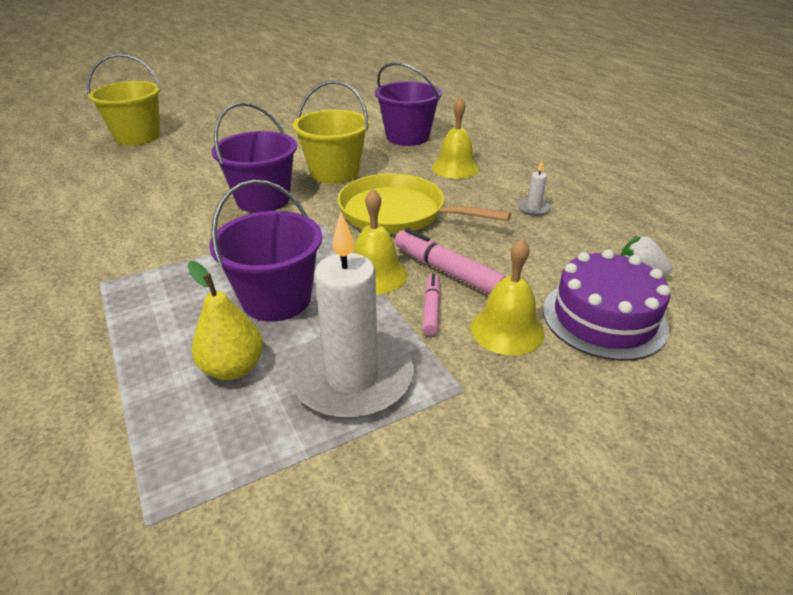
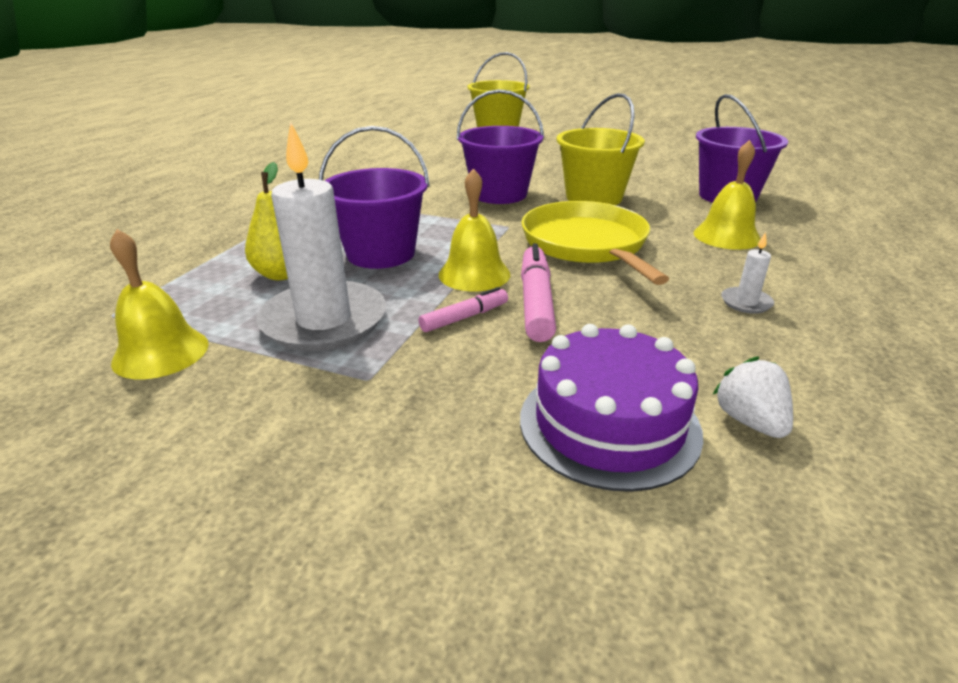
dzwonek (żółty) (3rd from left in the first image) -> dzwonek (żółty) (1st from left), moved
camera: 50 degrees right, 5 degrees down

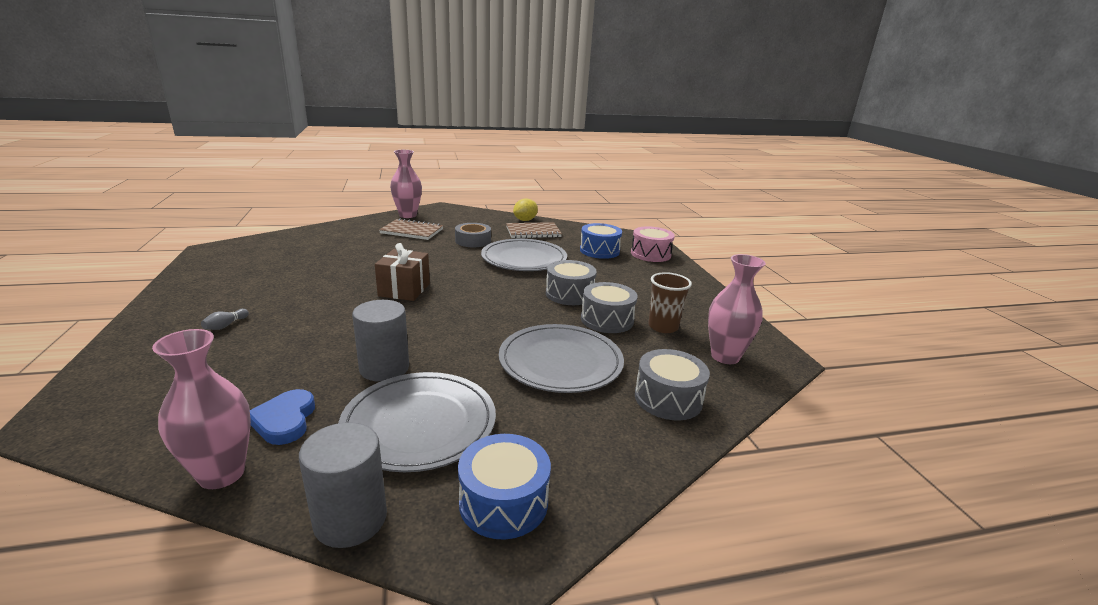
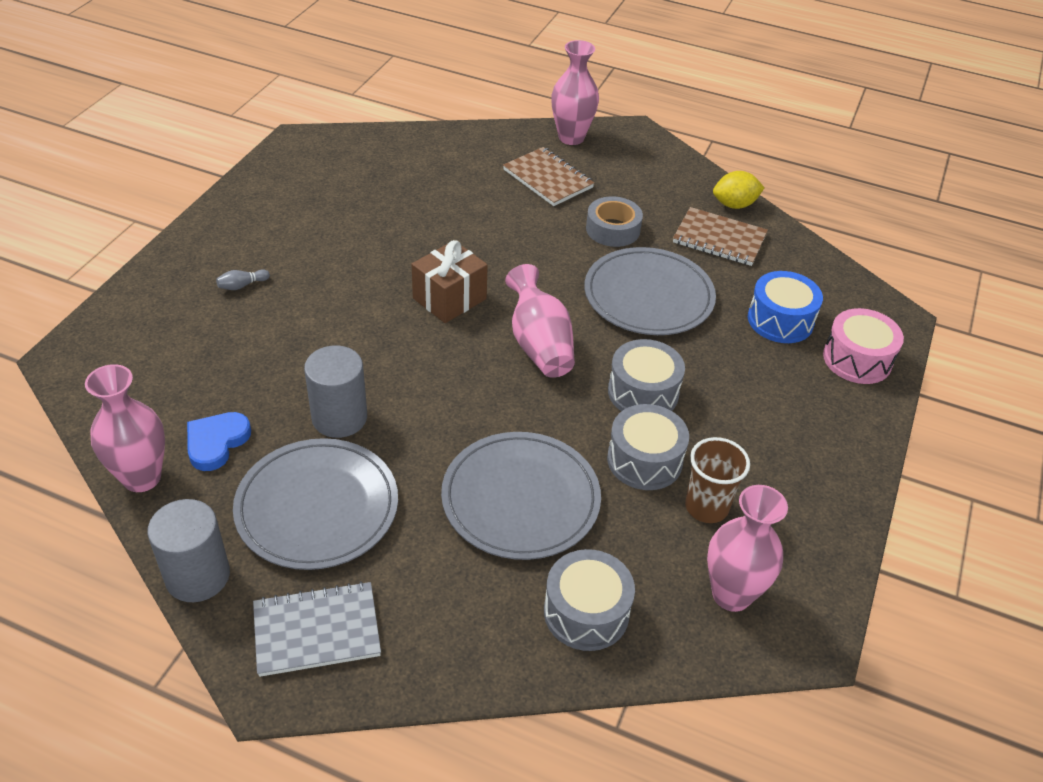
bęben (niebieski) (1st from left) -> zeszyt (szary)
none -> wazon (różowy) (2nd from left)
camera: 35 degrees right, 20 degrees up

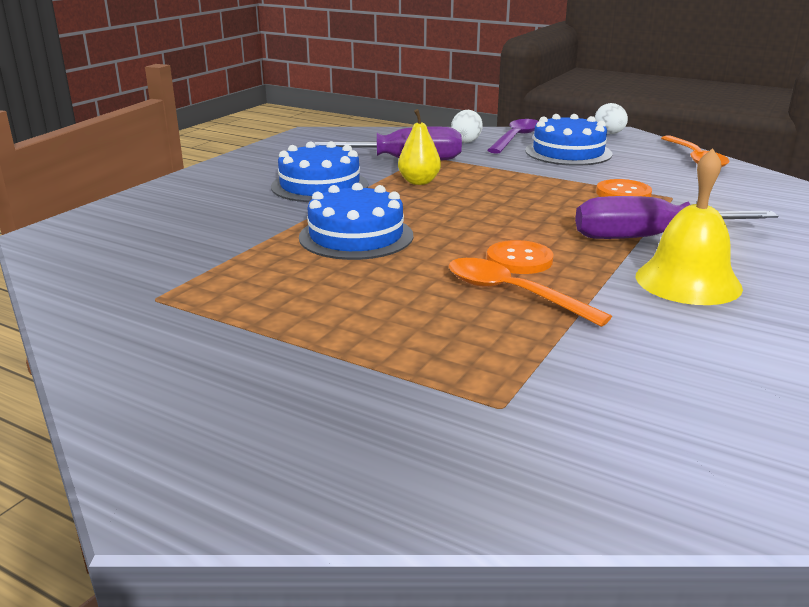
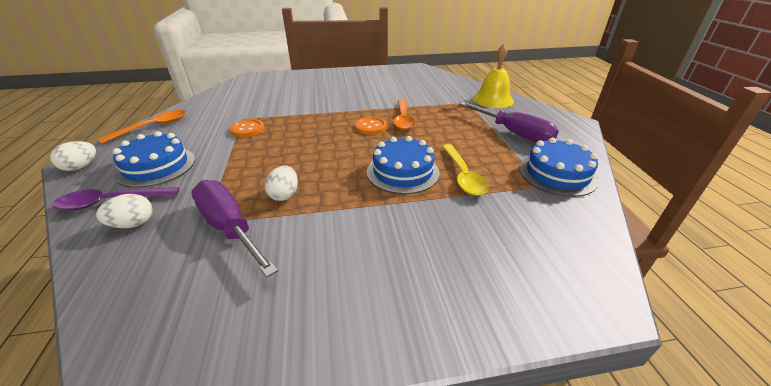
tort (niebieski) (1st from left in the first image) -> tort (niebieski) (3rd from left), moved
gruszka (żółty) -> jajko (biały) (3rd from left)
śrubokręt (fioletowy) (2nd from left), moved
dzwonek (żółty), moved
none -> łyżka (żółty)
camera: 130 degrees left, 10 degrees up

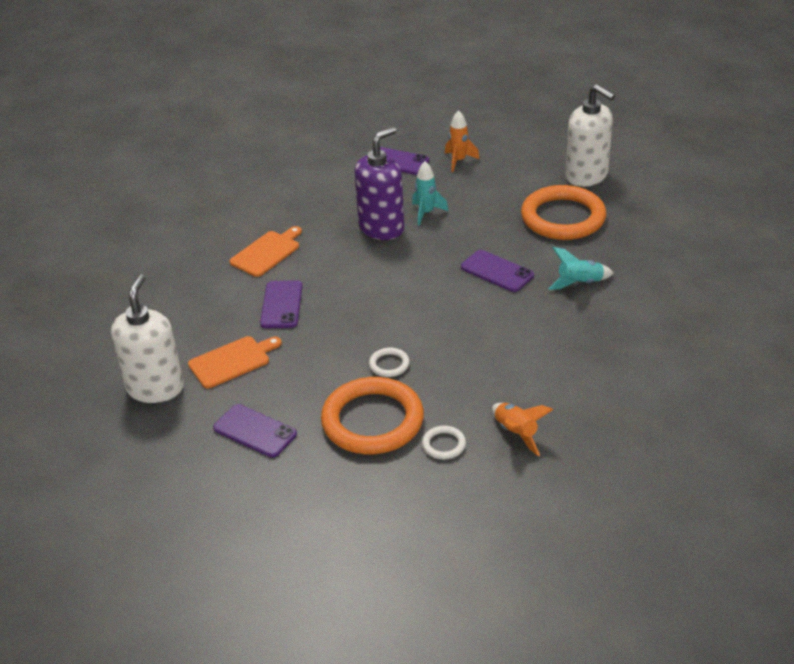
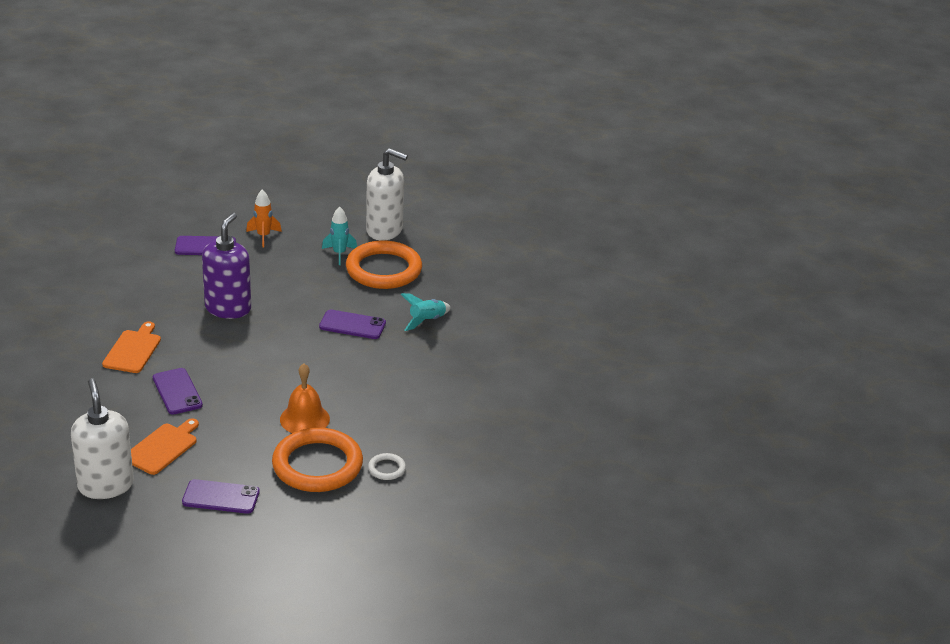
pierścień (biały) (1st from left) -> dzwonek (pomarańczowy)
rakieta (turkusowy) (1st from left), moved
rakieta (pomarańczowy) (2nd from left) -> none
camera: 30 degrees left, 5 degrees down

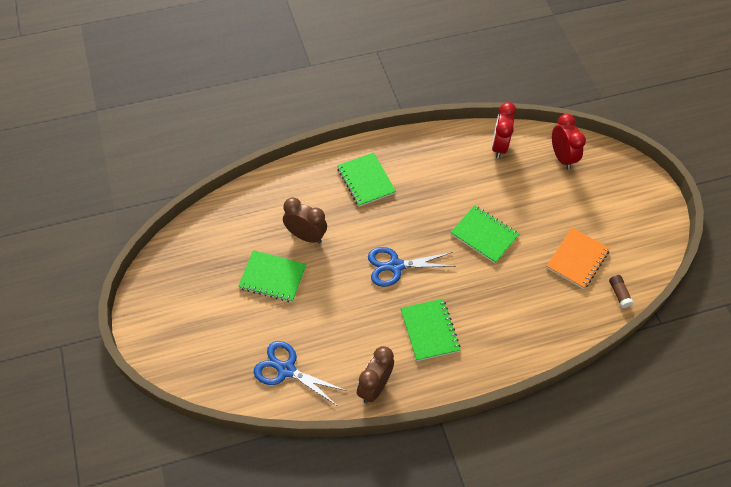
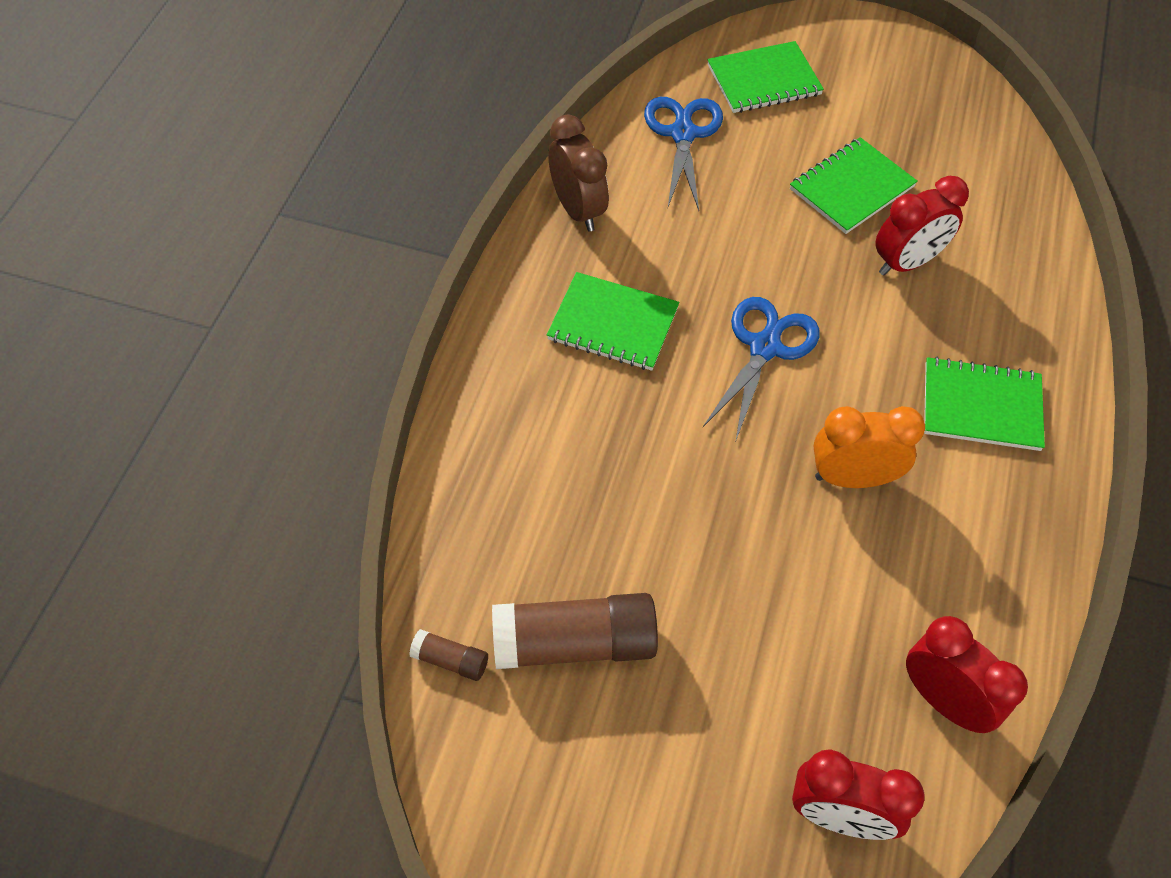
nożyczki (niebieski) (1st from left), 60 degrees counterclockwise
budzik (brązowy) (1st from left) -> budzik (czerwony) (2nd from left)
zeszyt (zielony) (4th from left in the first image) -> zeszyt (zielony) (2nd from left), moved
zeszyt (pomarańczowy) -> klej w sztyfcie (brązowy) (2nd from left)
none -> budzik (pomarańczowy)
camera: 125 degrees right, 0 degrees up

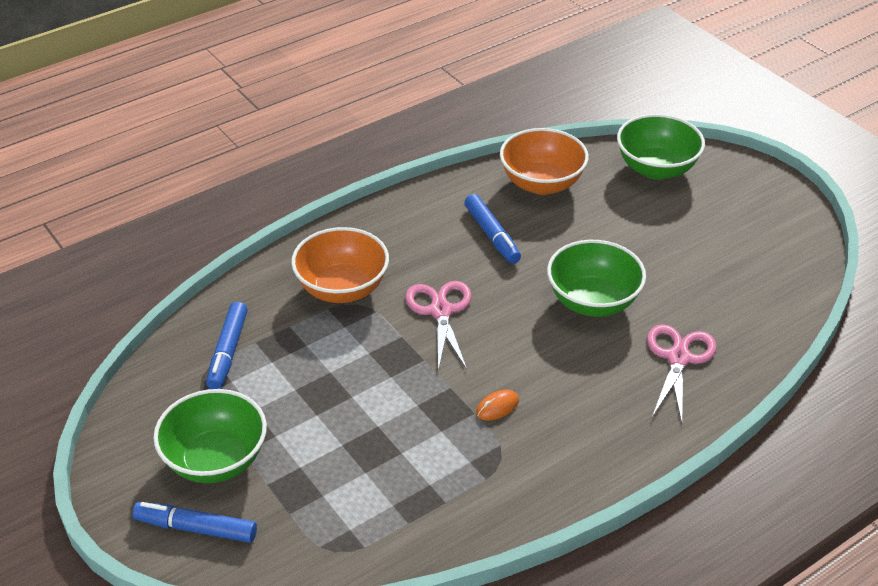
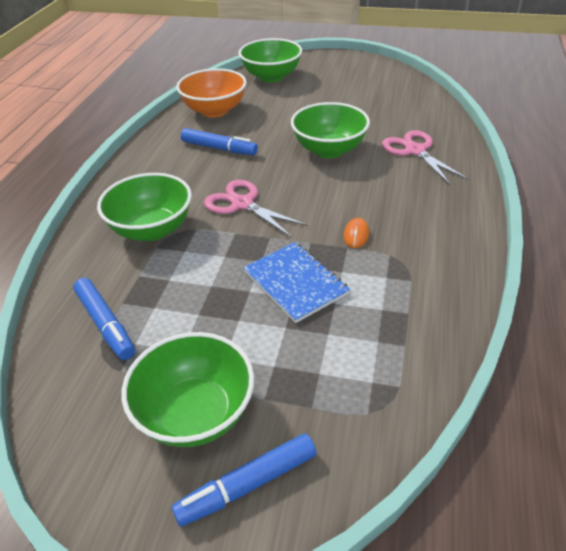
miska (pomarańczowy) (1st from left) -> miska (zielony) (1st from left)
none -> zeszyt (niebieski)
camera: 40 degrees left, 0 degrees up

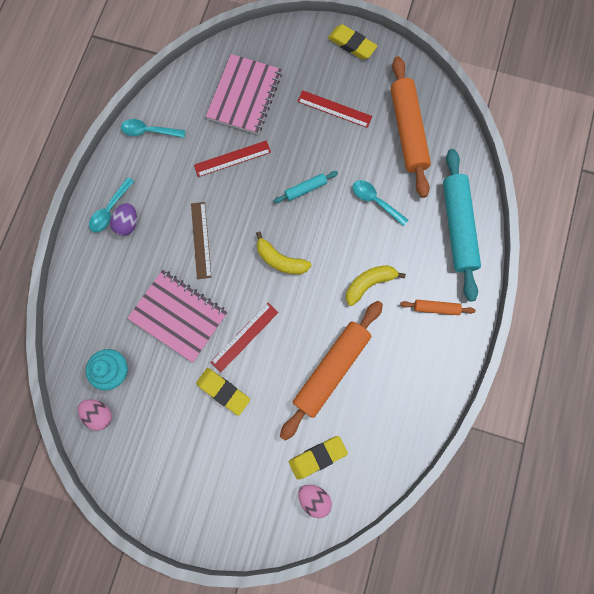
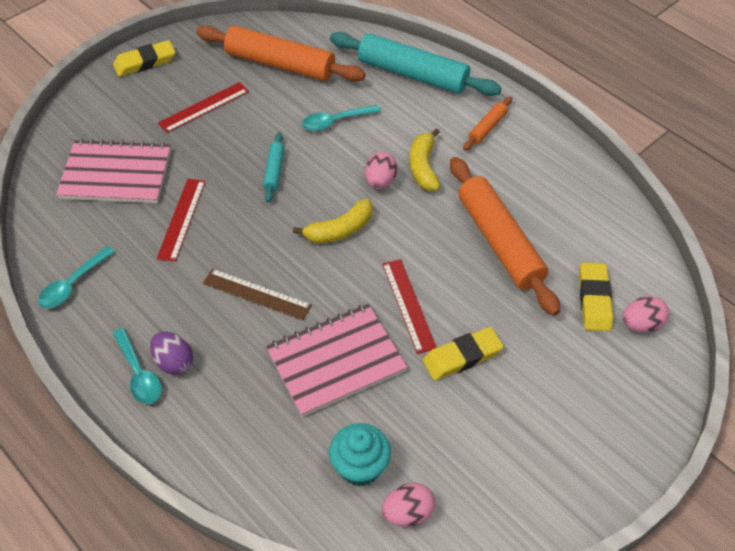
zeszyt (różowy) (2nd from left in the first image) -> zeszyt (różowy) (1st from left), 45 degrees counterclockwise
none -> jajko (różowy) (1st from left)
camera: 60 degrees left, 25 degrees down

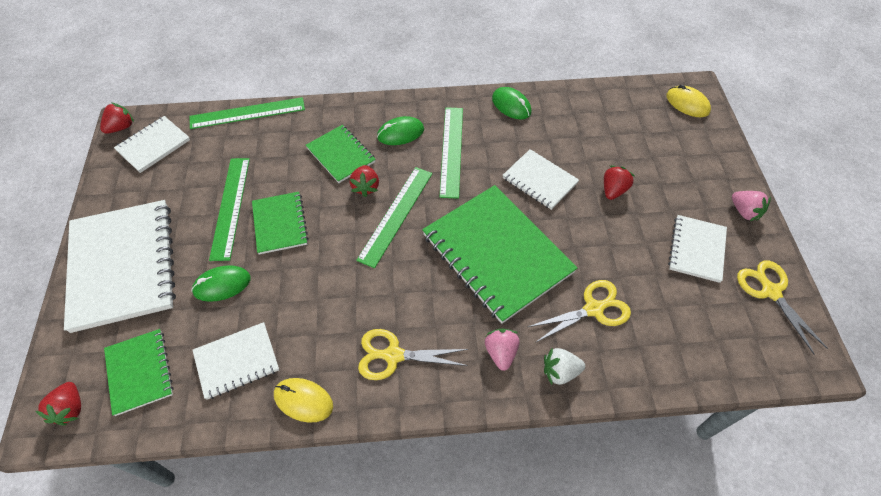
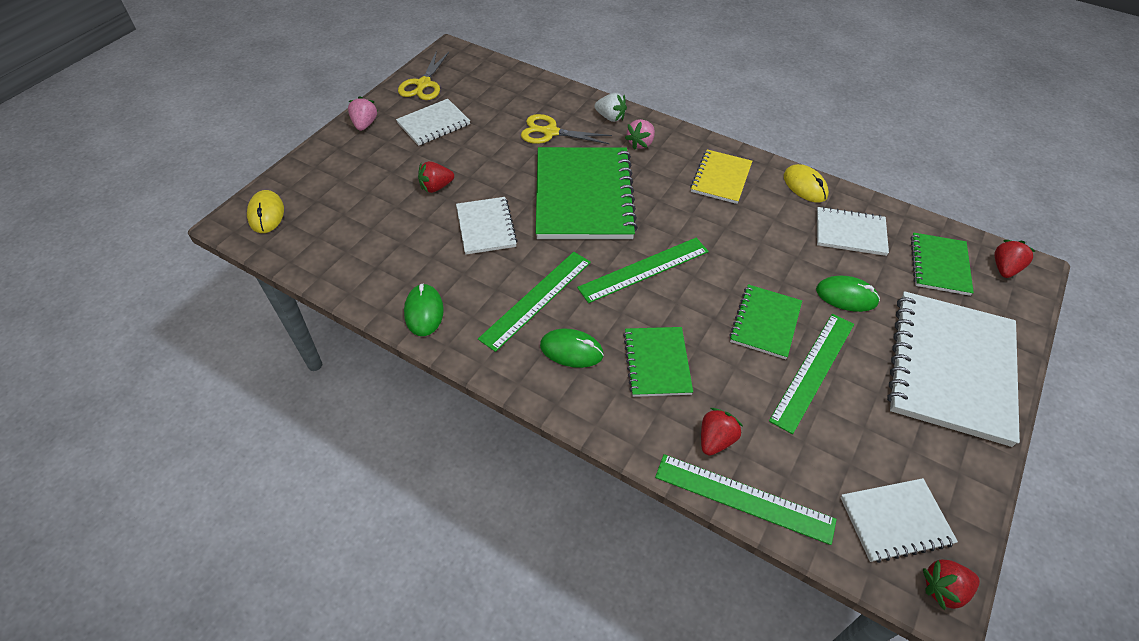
truskawka (czerwony) (3rd from left in the first image) -> truskawka (czerwony) (2nd from left), moved
nożyczki (żółty) (1st from left) -> zeszyt (żółty)
camera: 145 degrees left, 5 degrees down

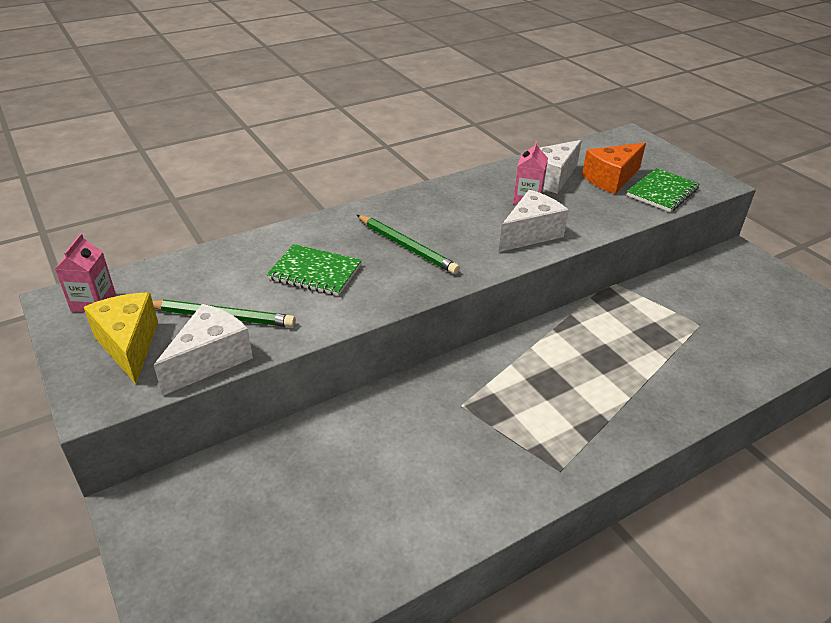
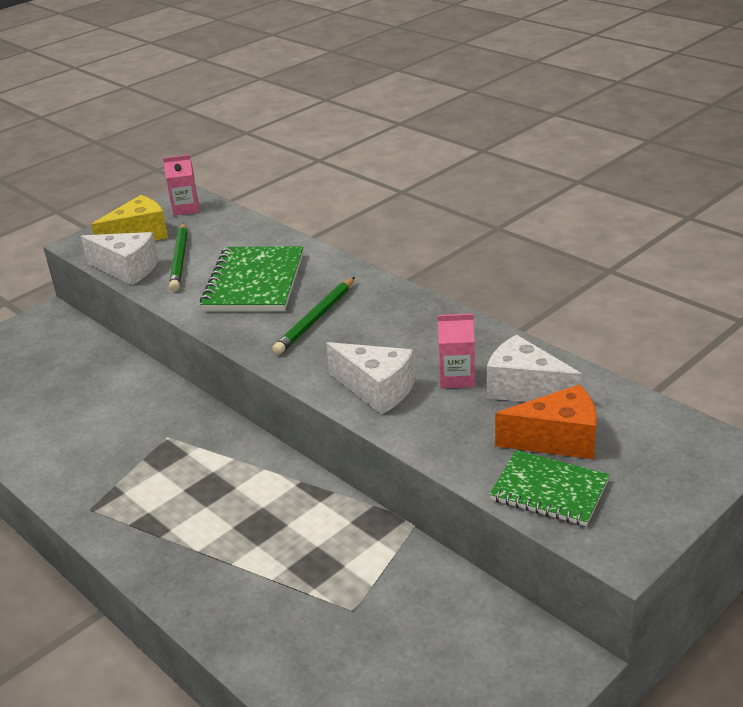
zeszyt (zielony) (1st from left), x1.52
ser (pomarańczowy), 135 degrees clockwise
camera: 80 degrees right, 5 degrees down

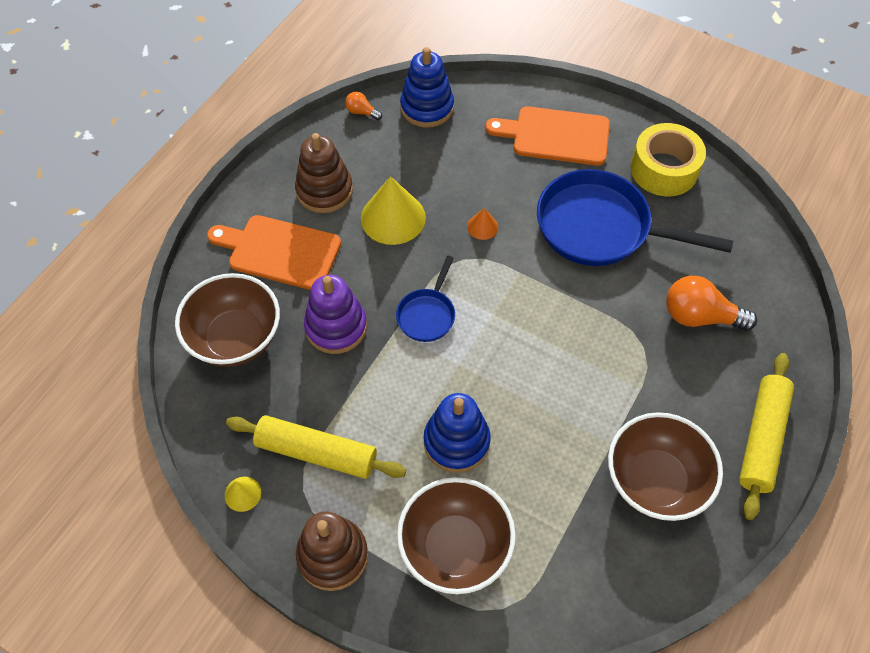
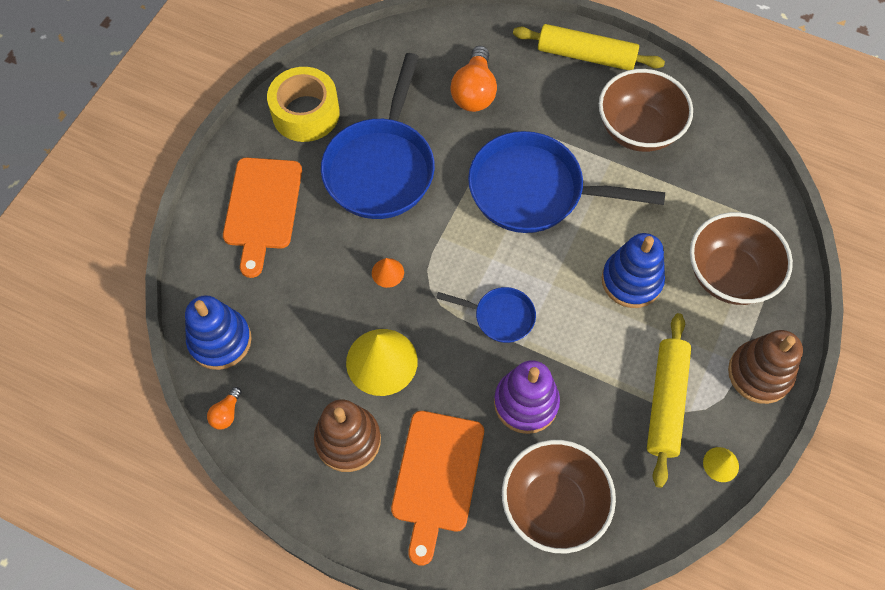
none -> patelnia (niebieski) (3rd from left)
camera: 95 degrees left, 5 degrees up

